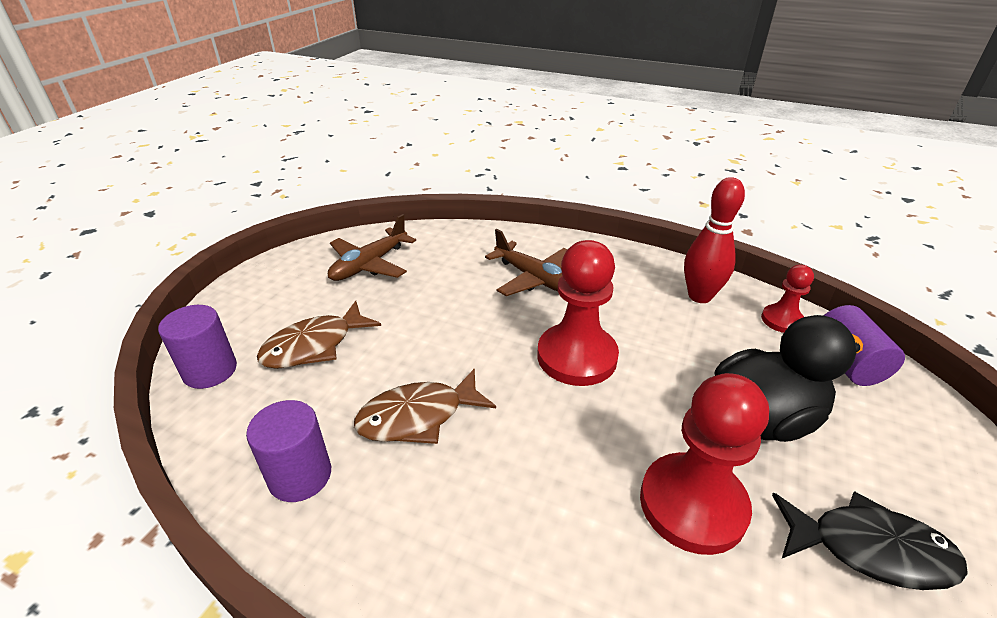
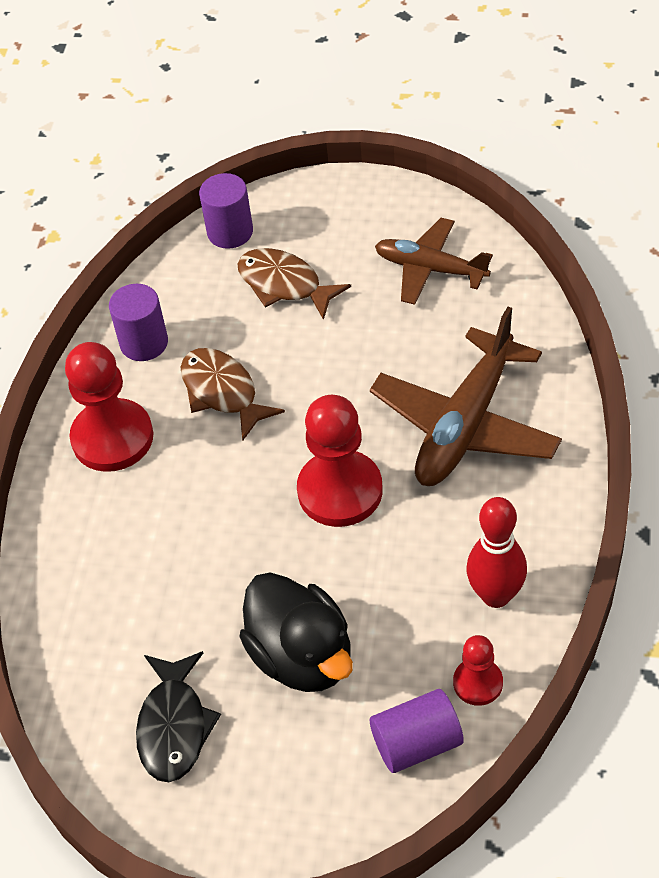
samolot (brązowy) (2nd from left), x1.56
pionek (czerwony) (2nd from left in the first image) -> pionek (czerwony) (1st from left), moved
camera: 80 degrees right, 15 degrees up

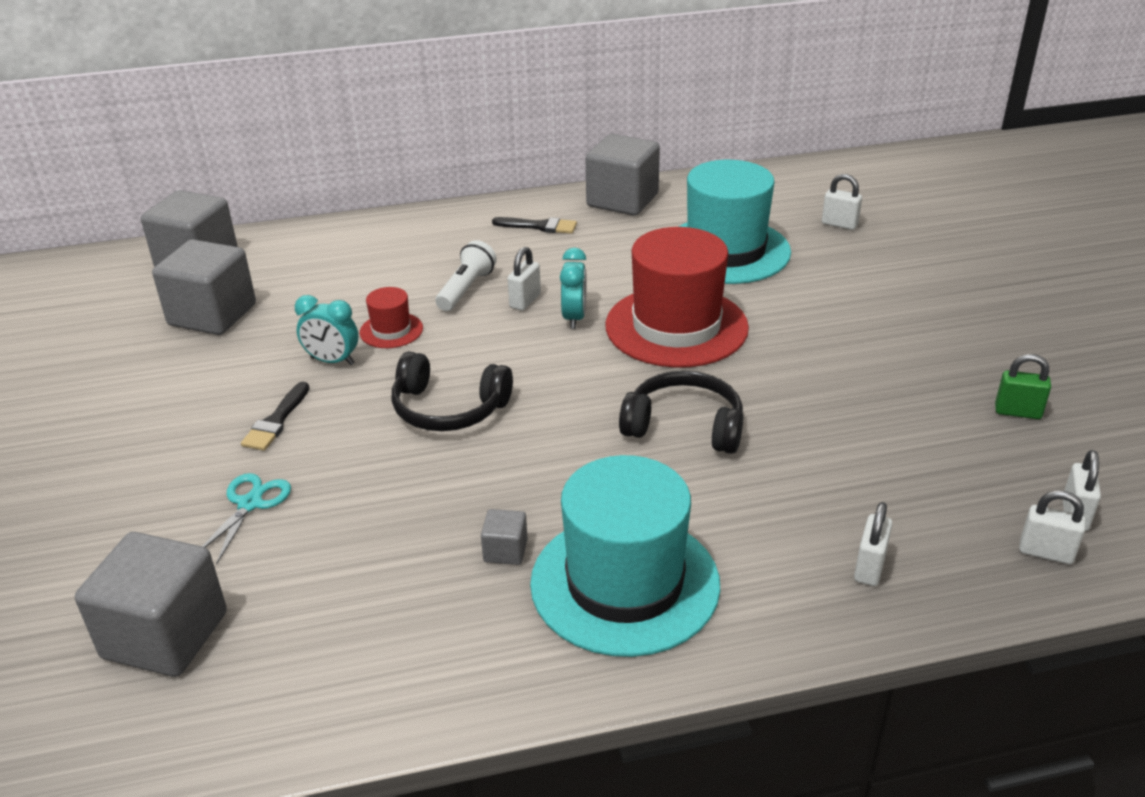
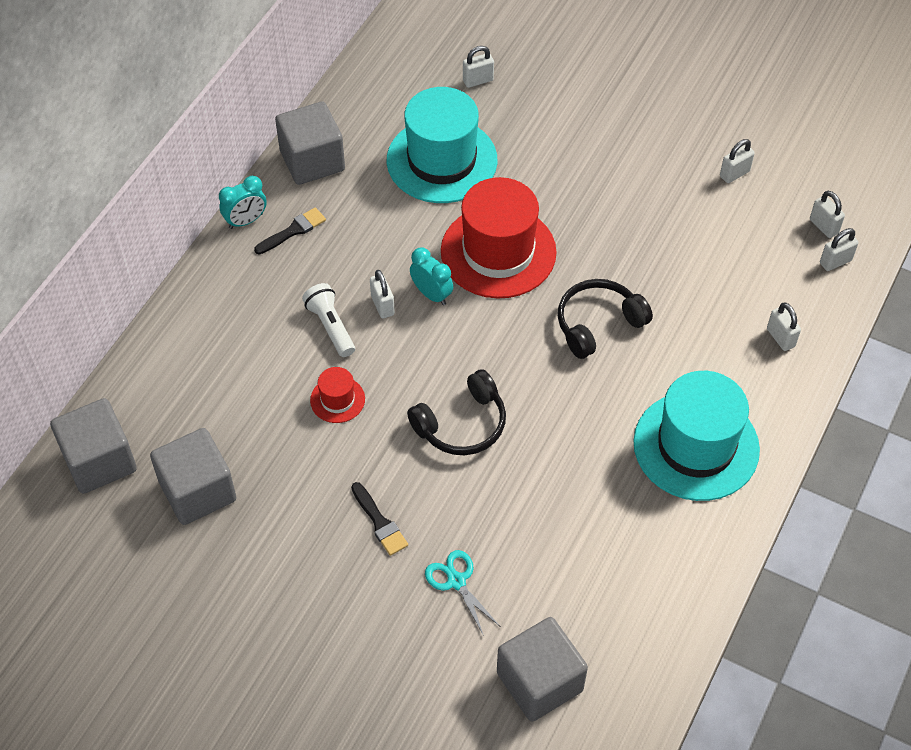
budzik (turkusowy) (1st from left), moved
sześcian (szary) (4th from left) -> none
kłódka (zielony) -> kłódka (biały) (3rd from left)
camera: 50 degrees left, 20 degrees up

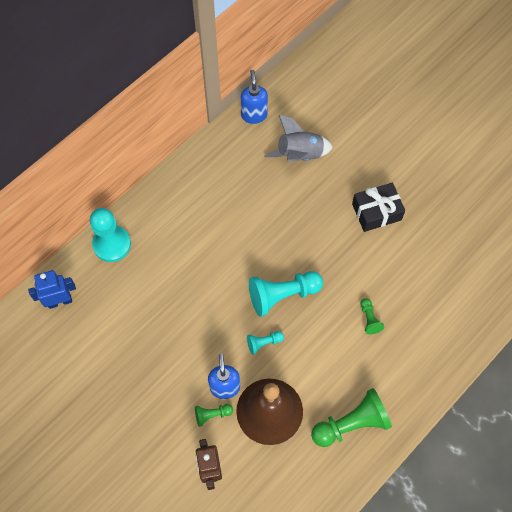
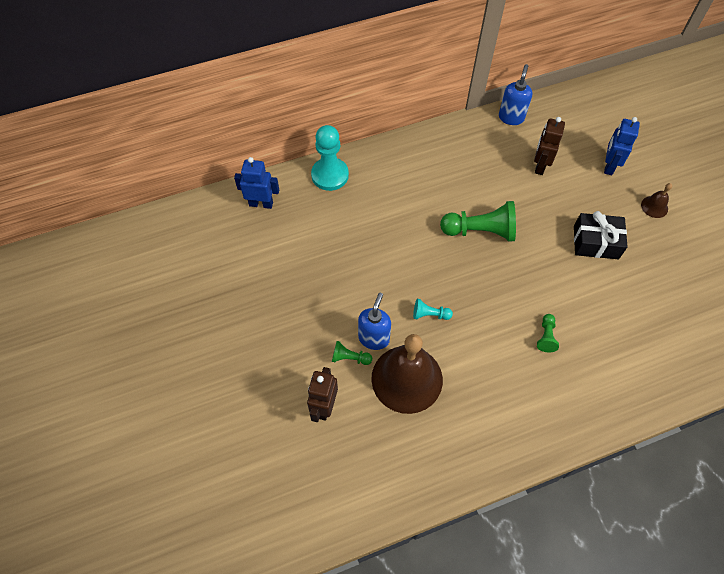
pionek (turkusowy) (3rd from left) -> none
rakieta (szary) -> robot (brązowy) (2nd from left)
pionek (zielony) (2nd from left), moved
none -> robot (niebieski) (2nd from left)
none -> dzwonek (brązowy) (2nd from left)
camera: 25 degrees right, 5 degrees down

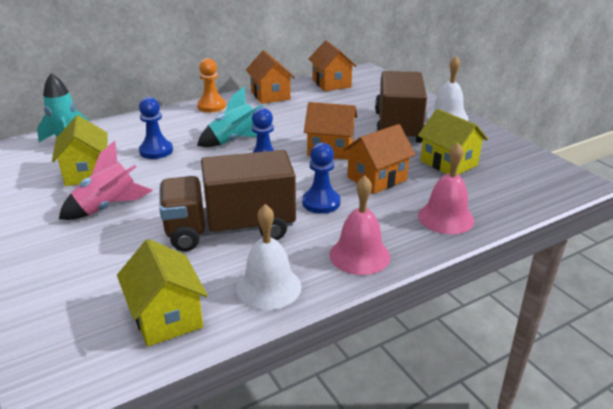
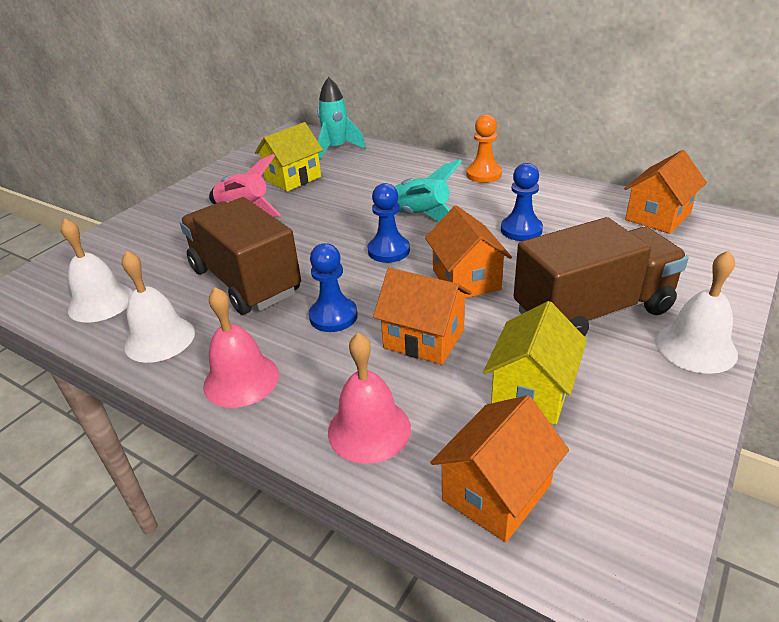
domek (żółty) (2nd from left) -> dzwonek (biały) (1st from left)
pionek (niebieski) (1st from left in the first image) -> pionek (niebieski) (3rd from left), moved
domek (pomarańczowy) (1st from left in the first image) -> domek (pomarańczowy) (3rd from left), moved
camera: 65 degrees right, 5 degrees up

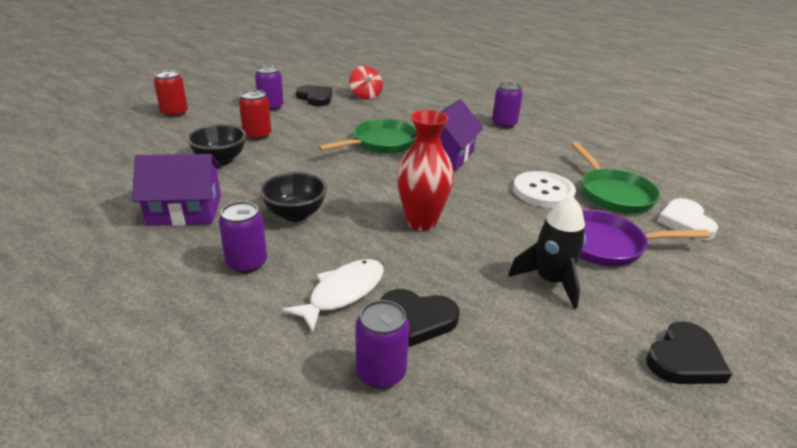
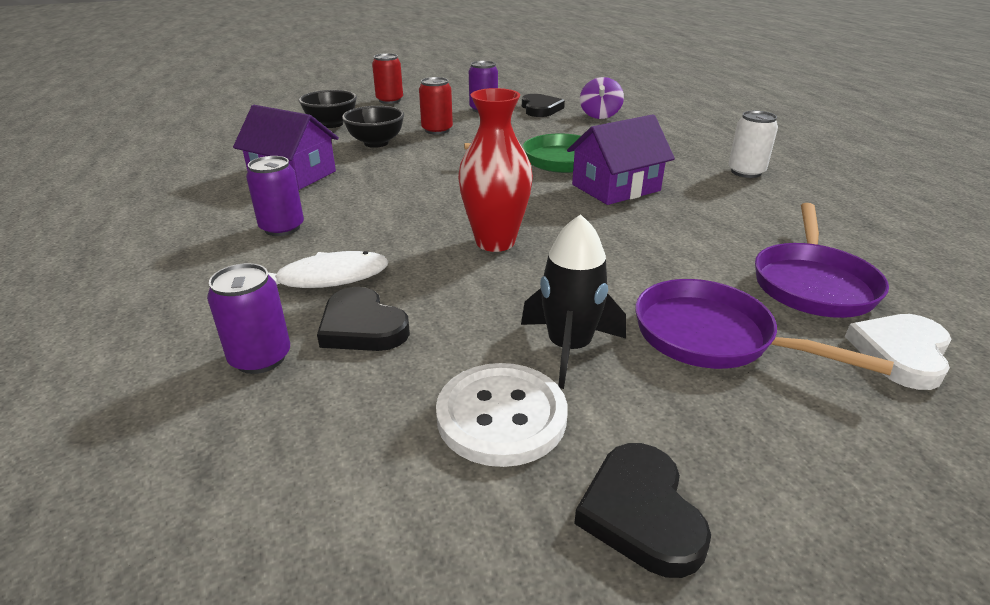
miska (czarny) (2nd from left in the first image) -> miska (czarny) (1st from left), moved
bączek (czerwony) -> bączek (fioletowy)
puszka (fioletowy) (4th from left) -> puszka (biały)
guzik (biały), moved
patelnia (zielony) (2nd from left) -> patelnia (fioletowy) (2nd from left)
serce (czarny) (3rd from left), 90 degrees clockwise
camera: 35 degrees right, 0 degrees up

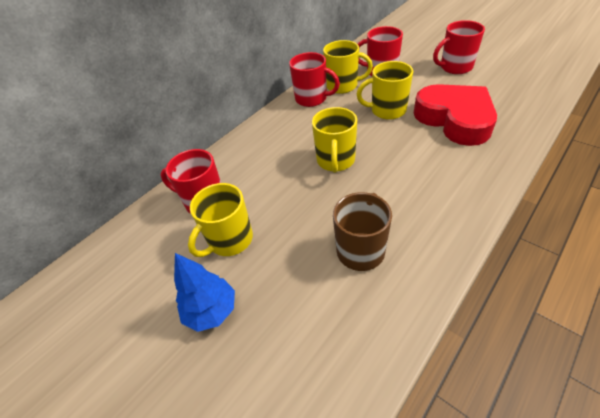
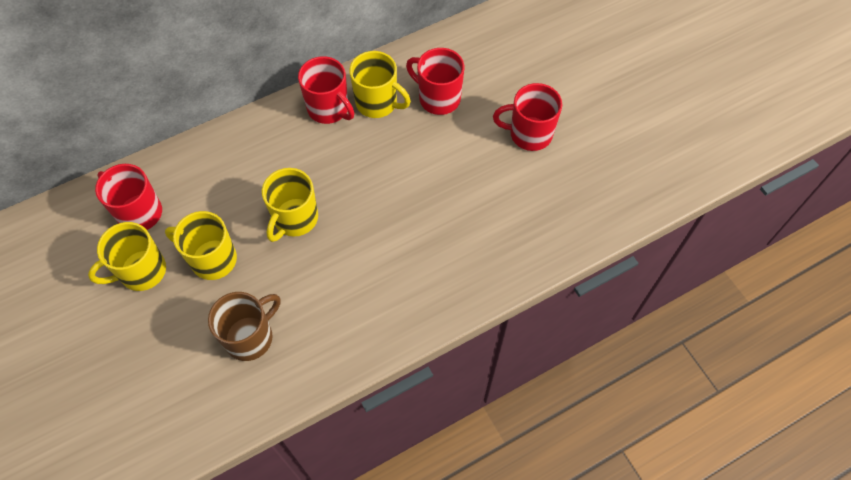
drzewko (niebieski) -> none
kubek (żółty) (4th from left in the first image) -> kubek (żółty) (2nd from left), moved
serce (czerwony) -> none
camera: 15 degrees right, 15 degrees up

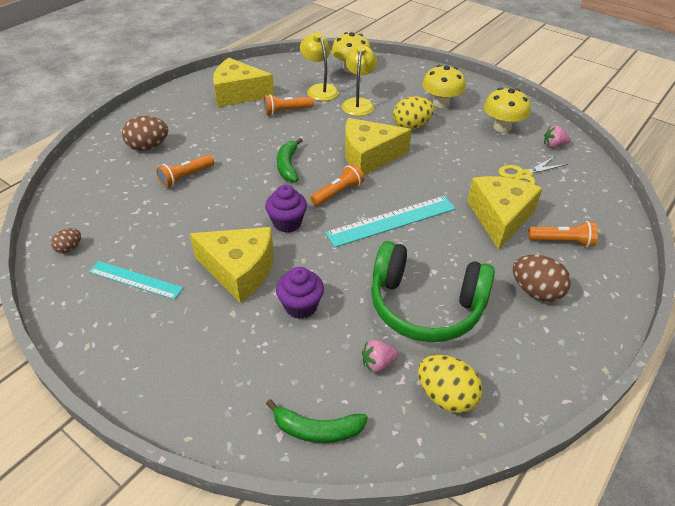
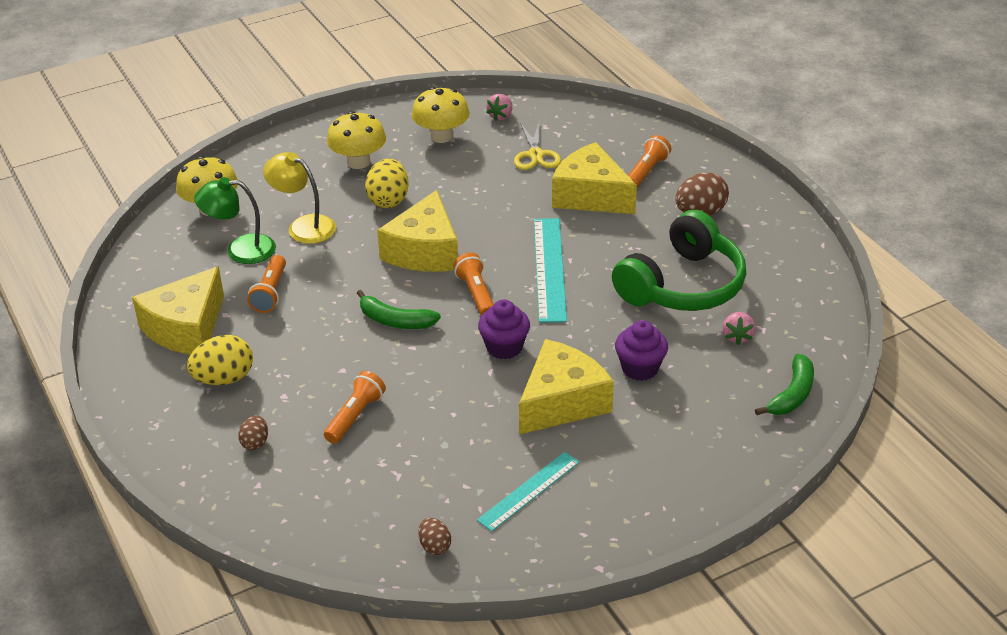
jajko (brązowy) (2nd from left in the first image) -> jajko (brązowy) (1st from left), x0.55
latarka (pomarańczowy) (1st from left in the first image) -> latarka (pomarańczowy) (2nd from left), 135 degrees counterclockwise
lampka (żółty) (1st from left) -> lampka (zielony)
jajko (żółty) (2nd from left in the first image) -> jajko (żółty) (1st from left), moved
camera: 65 degrees left, 5 degrees down

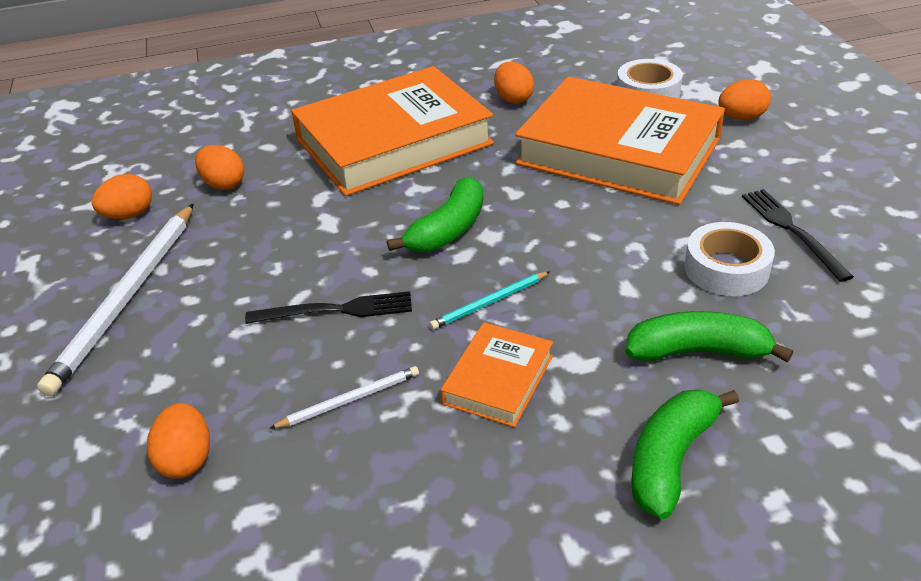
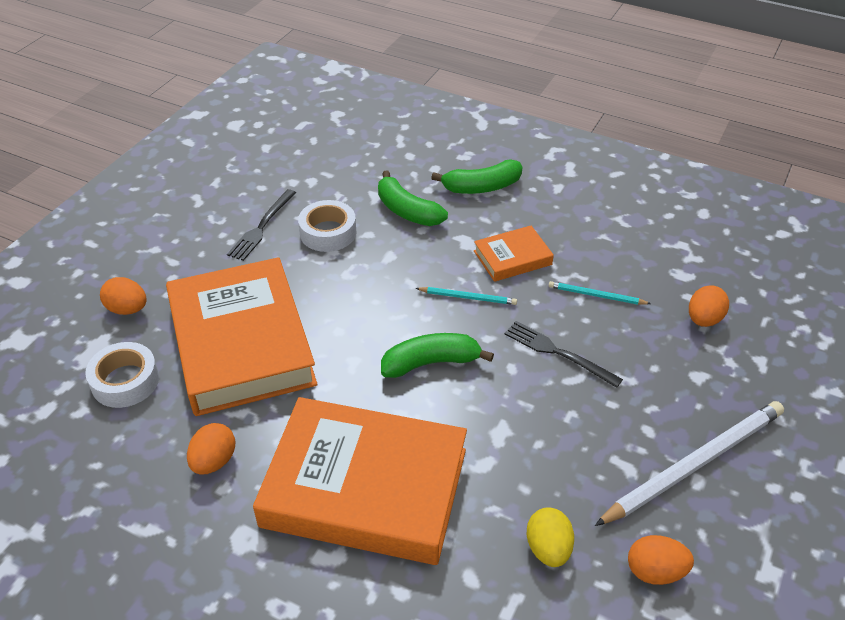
jajko (pomarańczowy) (3rd from left) -> jajko (żółty)
ołówek (biały) (2nd from left) -> ołówek (turkusowy) (2nd from left)
camera: 140 degrees left, 5 degrees up

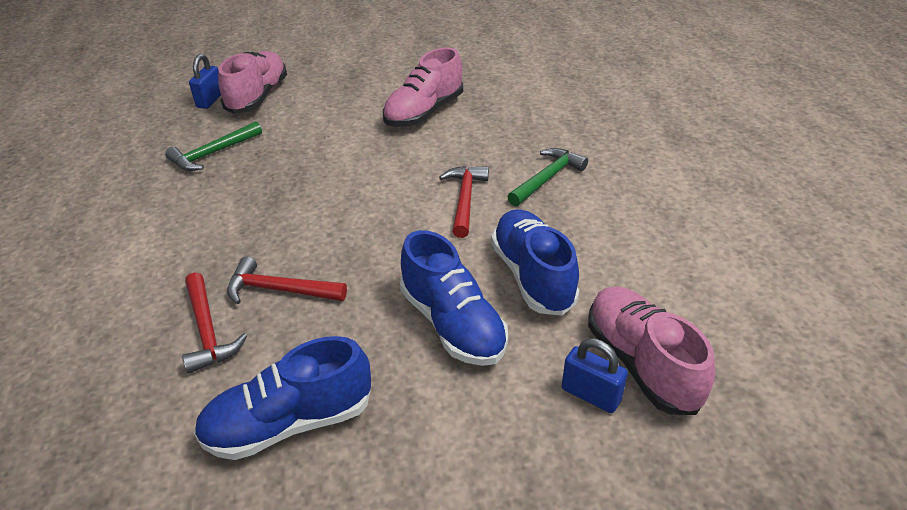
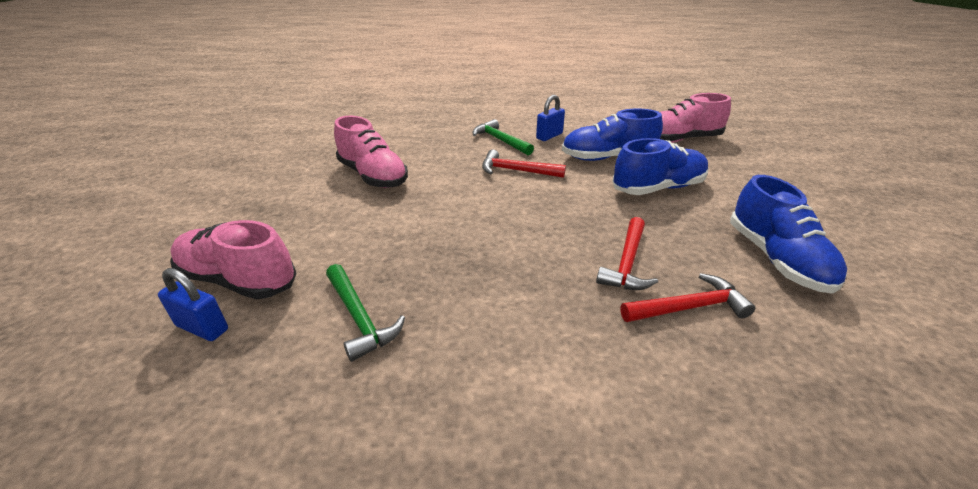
kłódka (niebieski) (2nd from left), moved
camera: 80 degrees left, 5 degrees down

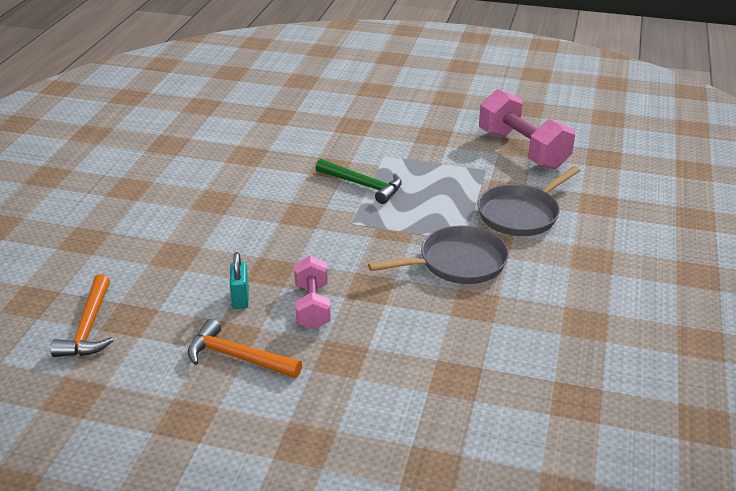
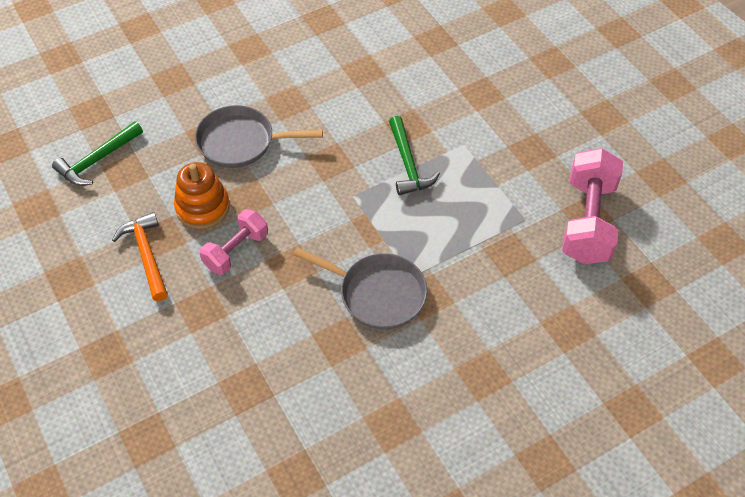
młotek (pomarańczowy) (1st from left) -> młotek (zielony) (1st from left)
kłódka (turkusowy) -> zabawka nakładanka (pomarańczowy)
patelnia (szary) (2nd from left in the first image) -> patelnia (szary) (1st from left), moved
camera: 45 degrees right, 20 degrees up

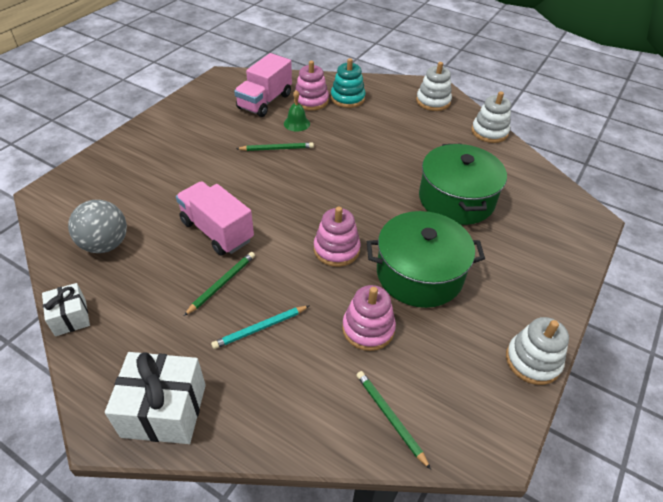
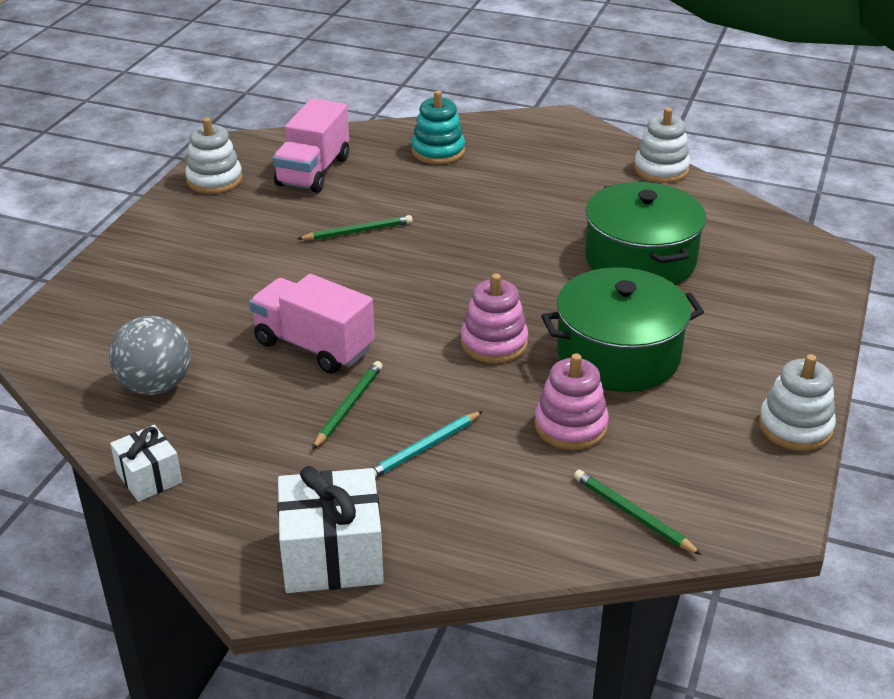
dzwonek (zielony) -> none
zabawka nakładanka (różowy) (1st from left) -> none
zabawka nakładanka (biały) (1st from left), moved
camera: 10 degrees left, 10 degrees down

